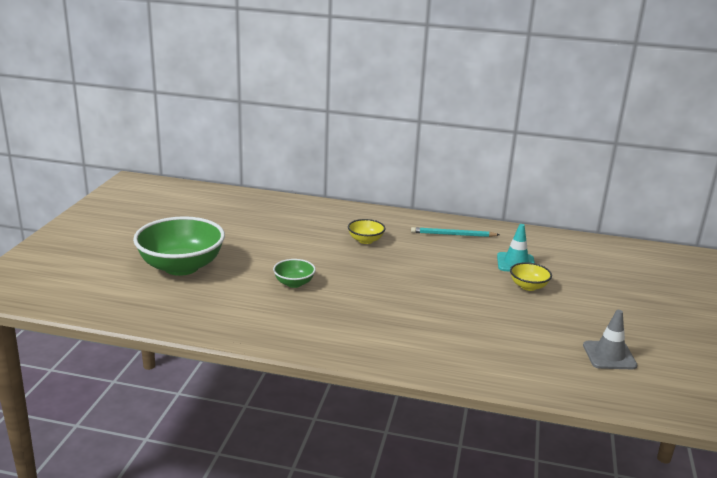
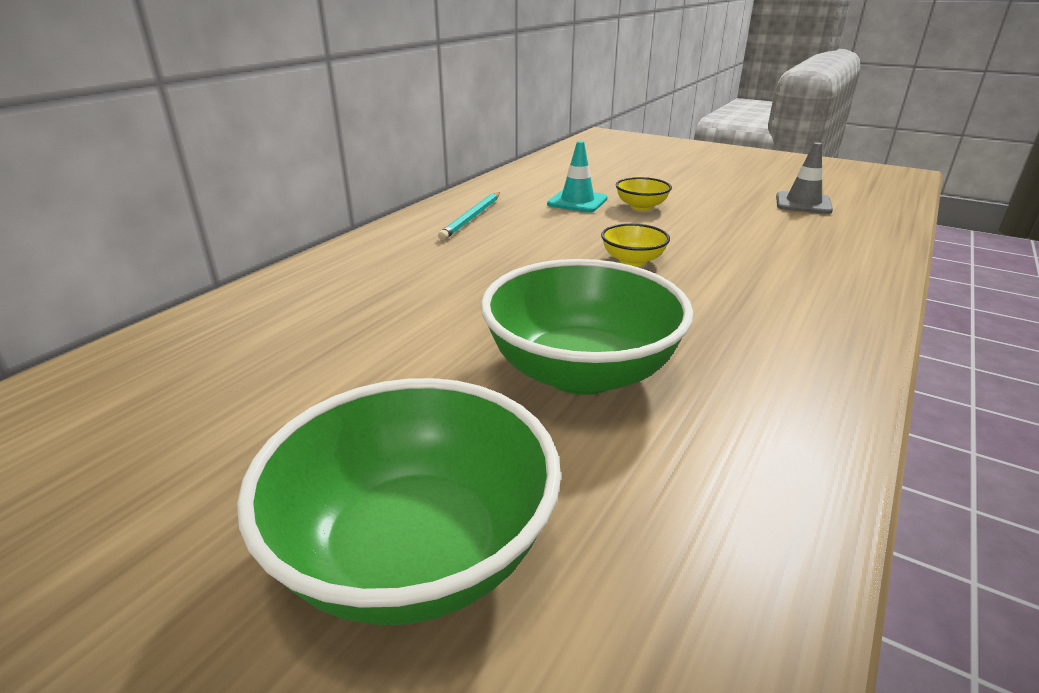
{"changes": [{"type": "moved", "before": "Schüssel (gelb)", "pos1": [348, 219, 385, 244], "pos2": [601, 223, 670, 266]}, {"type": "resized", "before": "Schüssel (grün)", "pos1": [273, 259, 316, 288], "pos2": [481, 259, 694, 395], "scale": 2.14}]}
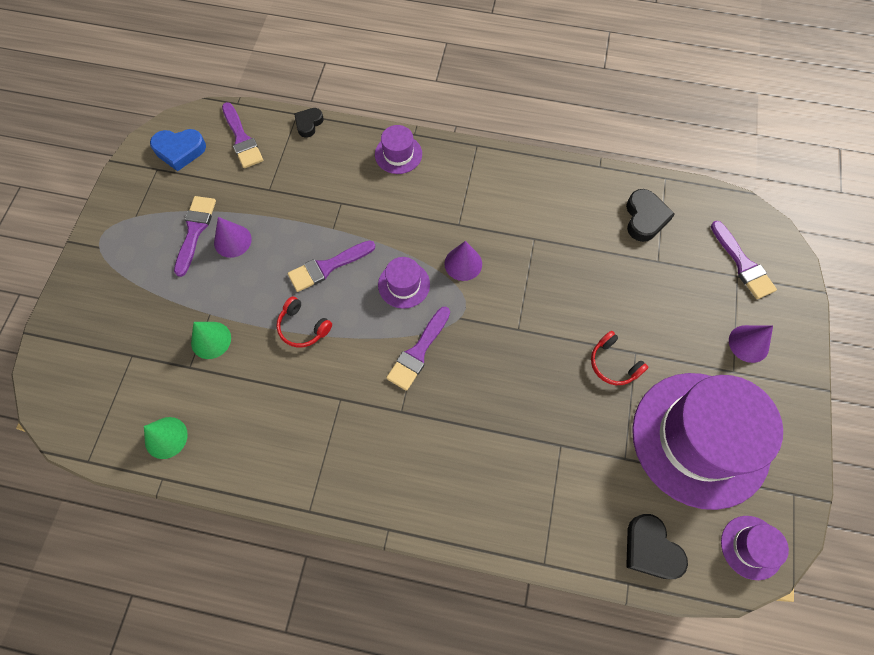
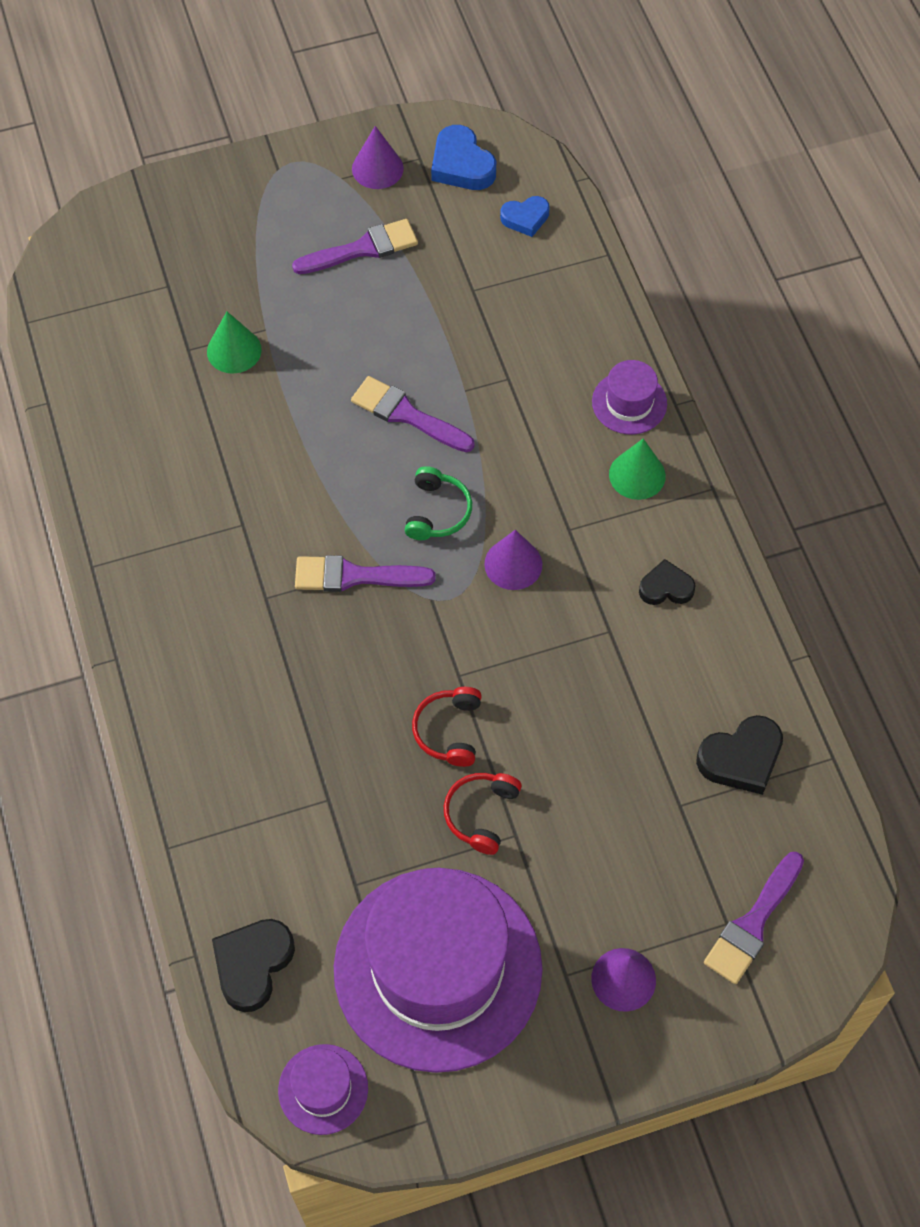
{"changes": [{"type": "replaced", "before": "Pinsel (lila)", "after": "Herz (blau)", "pos1": [222, 102, 263, 168], "pos2": [500, 196, 550, 237]}, {"type": "moved", "before": "Herz (schwarz)", "pos1": [294, 108, 323, 138], "pos2": [639, 559, 695, 605]}, {"type": "moved", "before": "Kegel (lila)", "pos1": [214, 217, 252, 258], "pos2": [352, 126, 404, 189]}, {"type": "replaced", "before": "Hut (lila)", "after": "Kopfhörer (grün)", "pos1": [378, 257, 430, 309], "pos2": [405, 466, 472, 540]}, {"type": "moved", "before": "Kopfhörer (rot)", "pos1": [277, 296, 332, 348], "pos2": [412, 687, 482, 767]}, {"type": "moved", "before": "Kegel (grün)", "pos1": [144, 417, 188, 459], "pos2": [609, 438, 666, 500]}]}
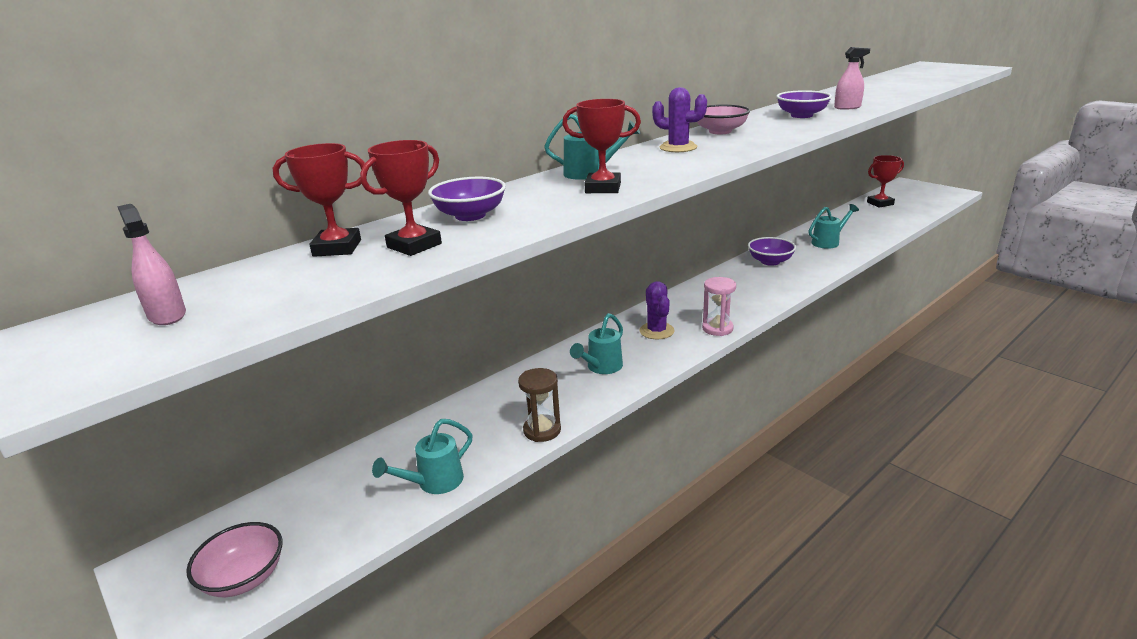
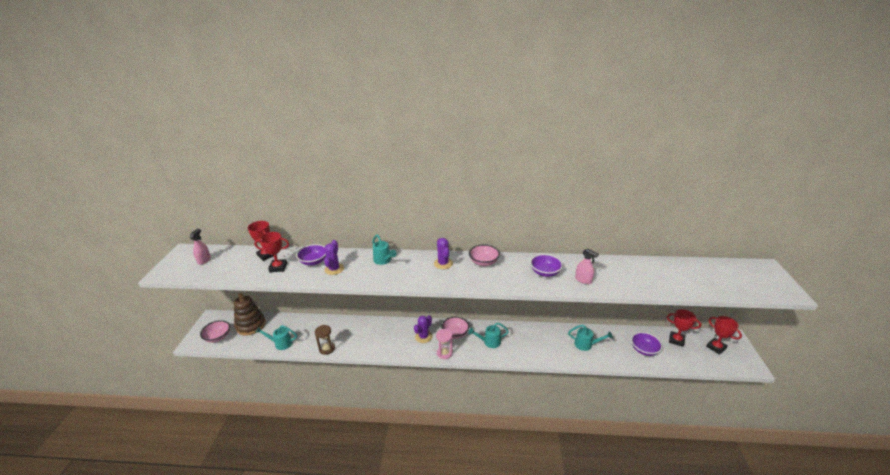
{"changes": [{"type": "moved", "before": "Pokal (rot)", "pos1": [562, 99, 641, 193], "pos2": [706, 316, 742, 355]}, {"type": "moved", "before": "Schüssel (lila)", "pos1": [748, 237, 796, 266], "pos2": [631, 332, 663, 356]}, {"type": "moved", "before": "Gießkanne (türkis)", "pos1": [570, 313, 623, 374], "pos2": [468, 323, 509, 348]}, {"type": "added", "after": "Kaktus (lila)", "pos2": [324, 240, 344, 275]}, {"type": "added", "after": "Stapelspielzeug (braun)", "pos2": [234, 293, 266, 336]}, {"type": "added", "after": "Schüssel (rosa)", "pos2": [441, 317, 469, 339]}]}
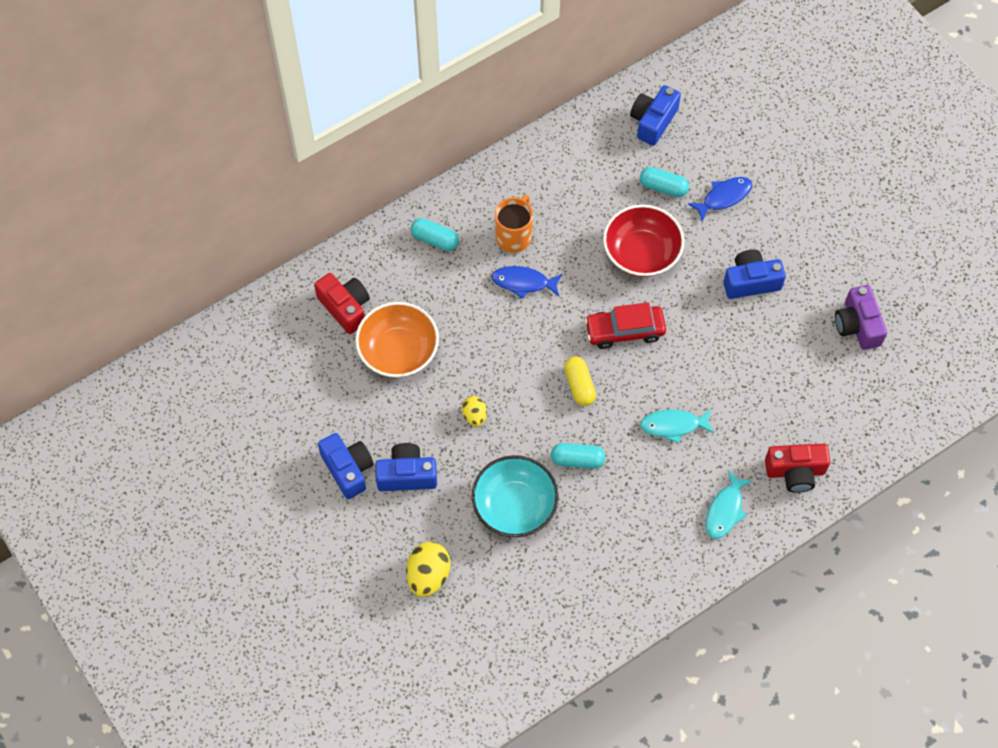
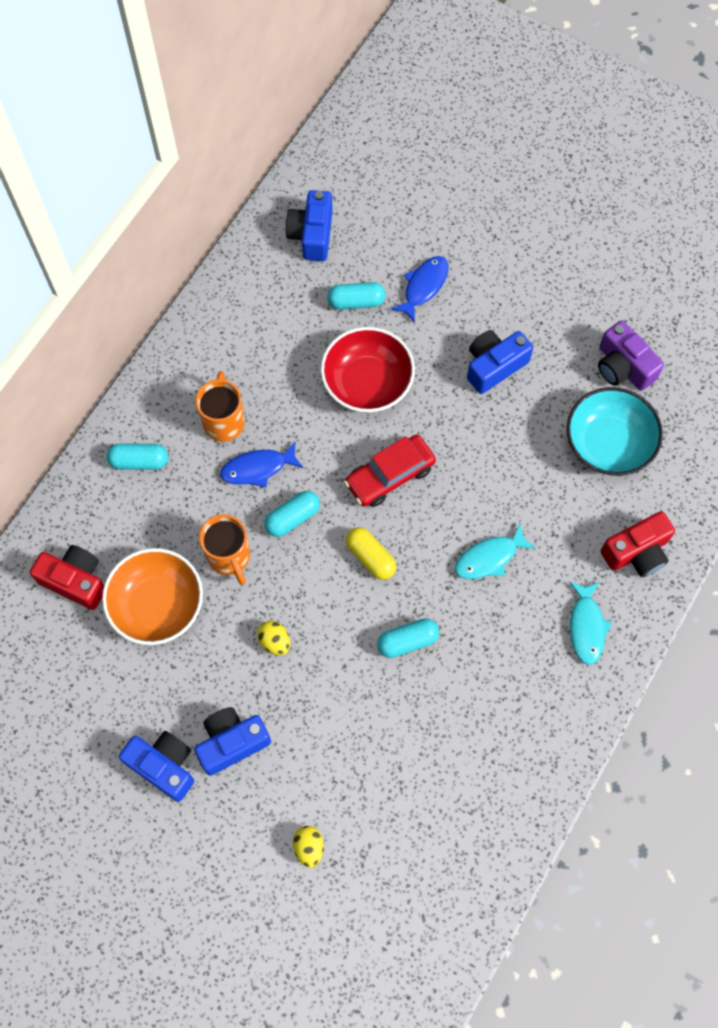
{"changes": [{"type": "moved", "before": "Schüssel (türkis)", "pos1": [471, 455, 559, 537], "pos2": [567, 387, 663, 476]}, {"type": "resized", "before": "Ei (gelb)", "pos1": [406, 542, 450, 597], "pos2": [293, 826, 324, 868], "scale": 0.6}, {"type": "added", "after": "Kapsel (türkis)", "pos2": [264, 491, 320, 537]}, {"type": "added", "after": "Tasse (orange)", "pos2": [199, 514, 250, 585]}]}
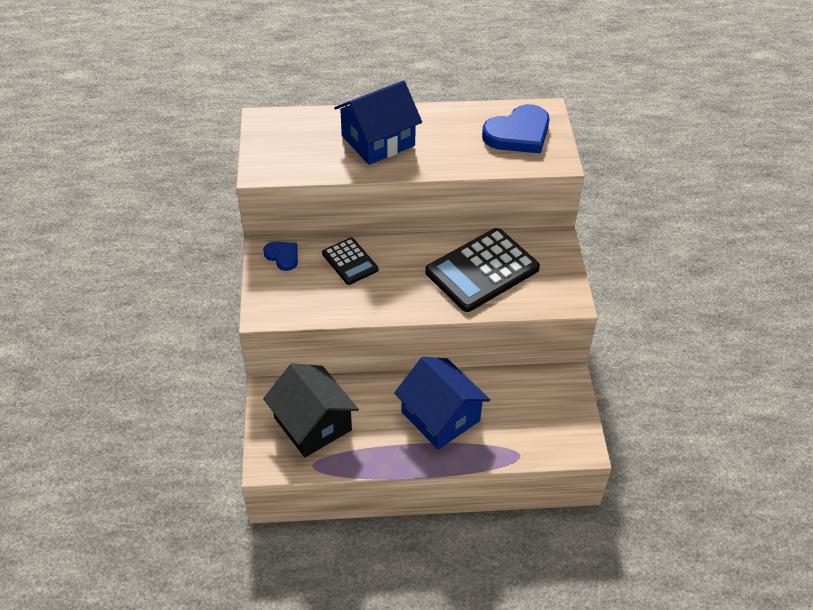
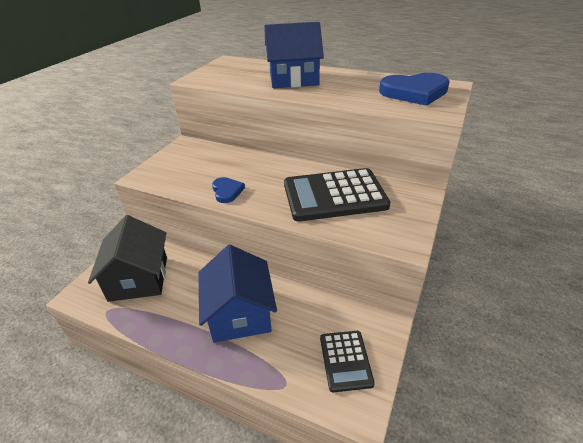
{"changes": [{"type": "moved", "before": "Taschenrechner (schwarz)", "pos1": [322, 238, 378, 285], "pos2": [320, 331, 375, 392]}, {"type": "moved", "before": "Herz (blau)", "pos1": [263, 242, 298, 271], "pos2": [212, 177, 245, 203]}]}
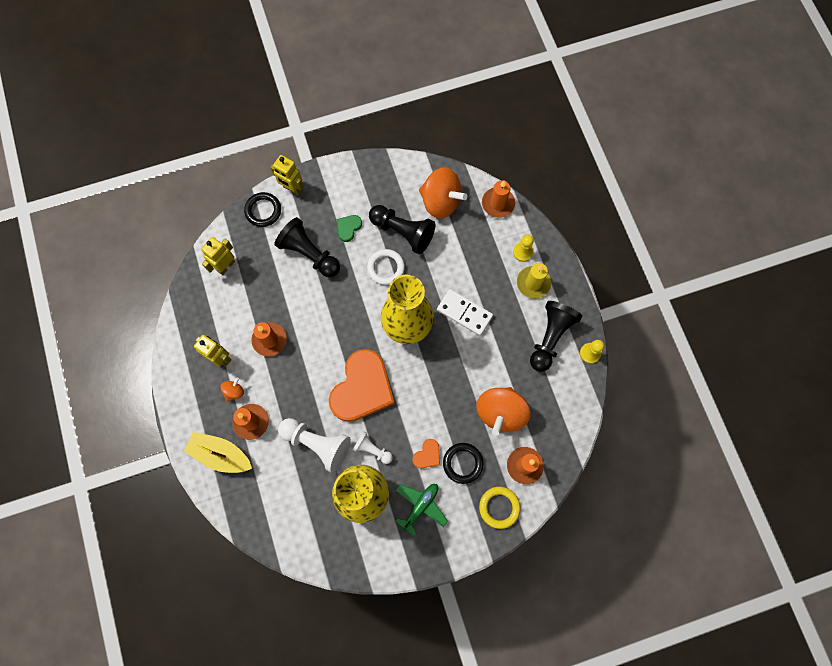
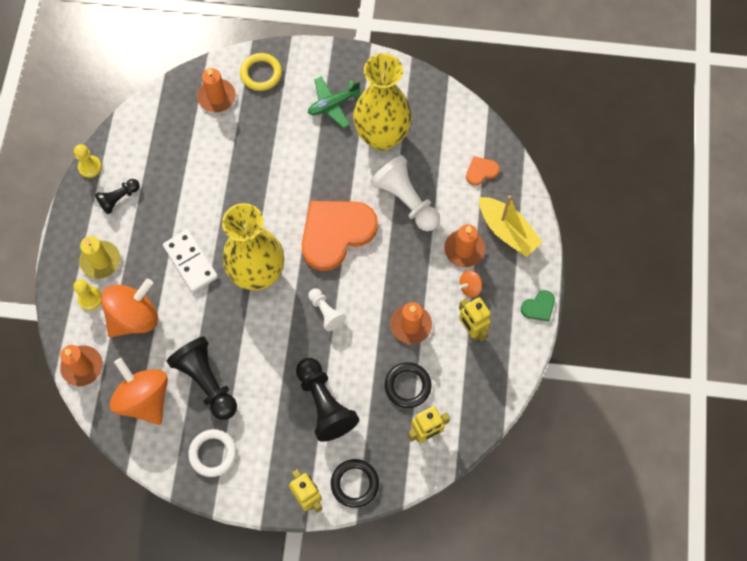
{"changes": [{"type": "moved", "before": "Herz (grün)", "pos1": [336, 215, 362, 242], "pos2": [521, 290, 555, 321]}, {"type": "moved", "before": "Ring (weiß)", "pos1": [367, 249, 405, 285], "pos2": [188, 429, 236, 477]}, {"type": "resized", "before": "Bauer (schwarz)", "pos1": [530, 301, 582, 372], "pos2": [95, 179, 140, 214], "scale": 0.56}, {"type": "moved", "before": "Kreisel (orange)", "pos1": [476, 387, 530, 436], "pos2": [101, 279, 158, 337]}, {"type": "moved", "before": "Bauer (weiß)", "pos1": [352, 431, 393, 464], "pos2": [308, 288, 346, 331]}, {"type": "moved", "before": "Herz (orange)", "pos1": [412, 439, 440, 468], "pos2": [466, 156, 499, 185]}, {"type": "moved", "before": "Ring (schwarz)", "pos1": [443, 443, 484, 484], "pos2": [385, 362, 431, 408]}]}
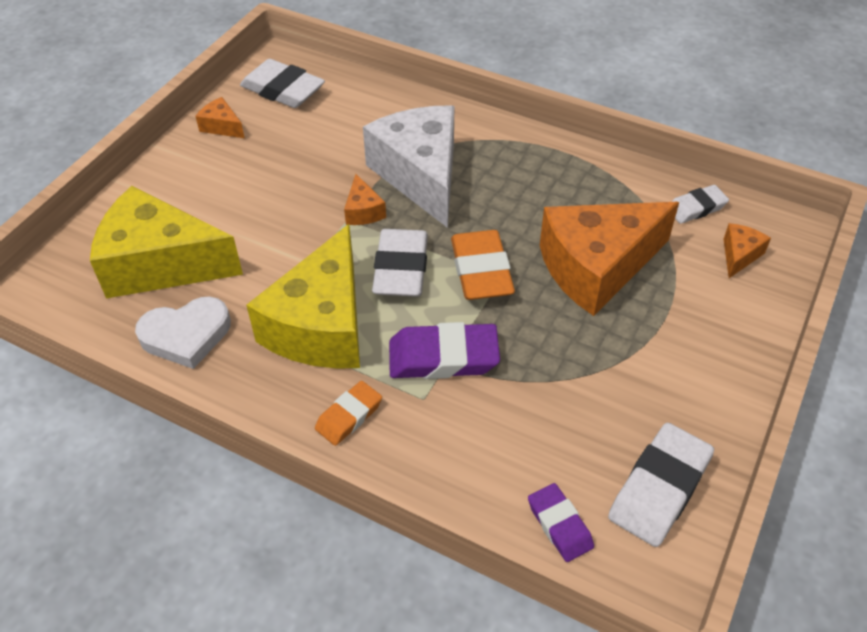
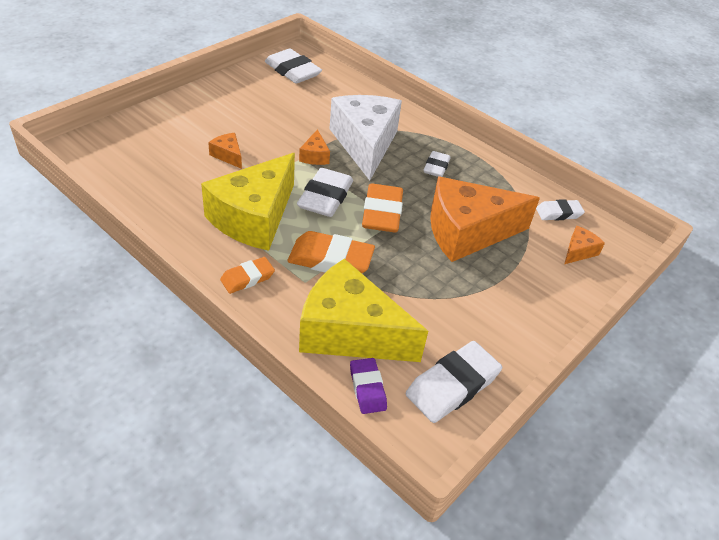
{"changes": [{"type": "moved", "before": "Käse (orange)", "pos1": [195, 97, 245, 138], "pos2": [208, 133, 242, 169]}, {"type": "moved", "before": "Käse (gelb)", "pos1": [90, 186, 243, 298], "pos2": [299, 259, 428, 362]}, {"type": "removed", "before": "Herz (weiß)", "pos1": [135, 296, 231, 369]}, {"type": "recoloured", "before": "Radiergummi (lila)", "after": "Radiergummi (orange)", "pos1": [389, 322, 500, 379], "pos2": [287, 231, 375, 273]}, {"type": "added", "after": "Radiergummi (weiß)", "pos2": [423, 151, 450, 177]}]}
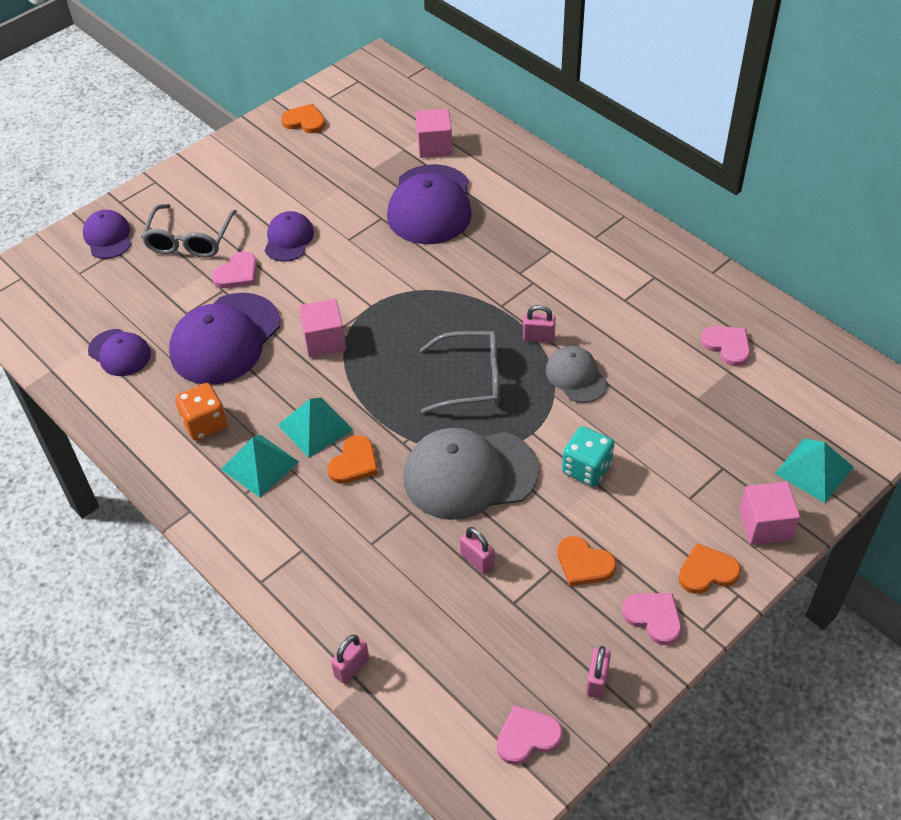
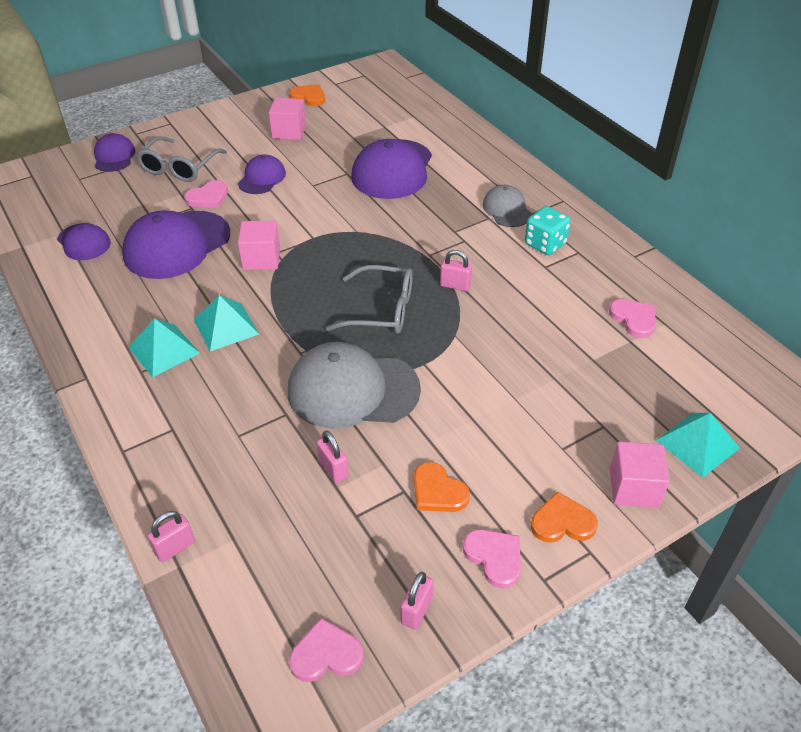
{"changes": [{"type": "moved", "before": "Kubus (rosa)", "pos1": [416, 109, 453, 158], "pos2": [269, 98, 306, 140]}, {"type": "moved", "before": "Kappe (grau)", "pos1": [546, 346, 607, 403], "pos2": [483, 185, 532, 227]}, {"type": "removed", "before": "Spielwürfel (orange)", "pos1": [175, 383, 227, 441]}, {"type": "moved", "before": "Spielwürfel (türkis)", "pos1": [562, 426, 614, 487], "pos2": [525, 206, 571, 255]}, {"type": "removed", "before": "Herz (orange)", "pos1": [327, 435, 378, 484]}]}
